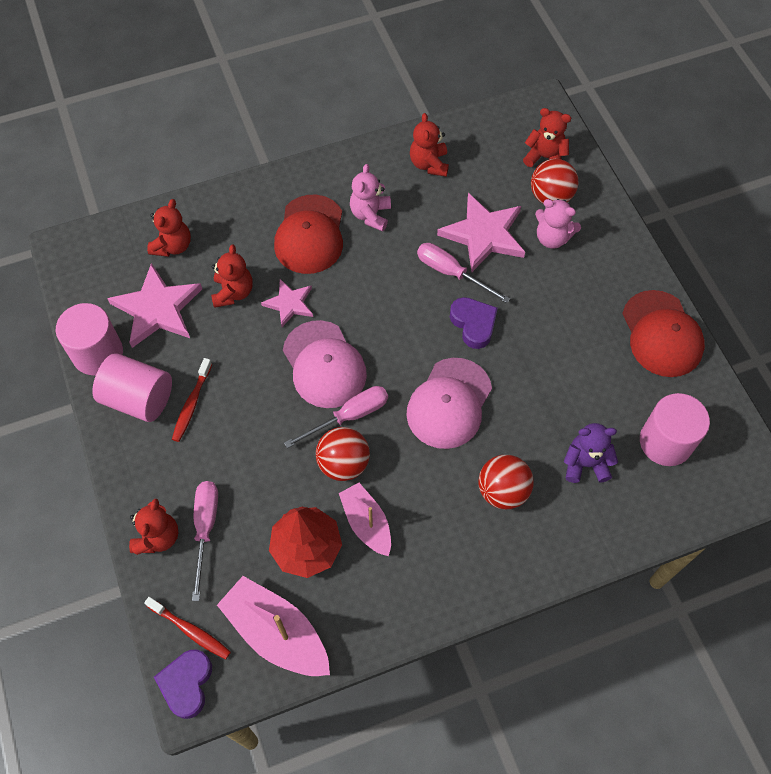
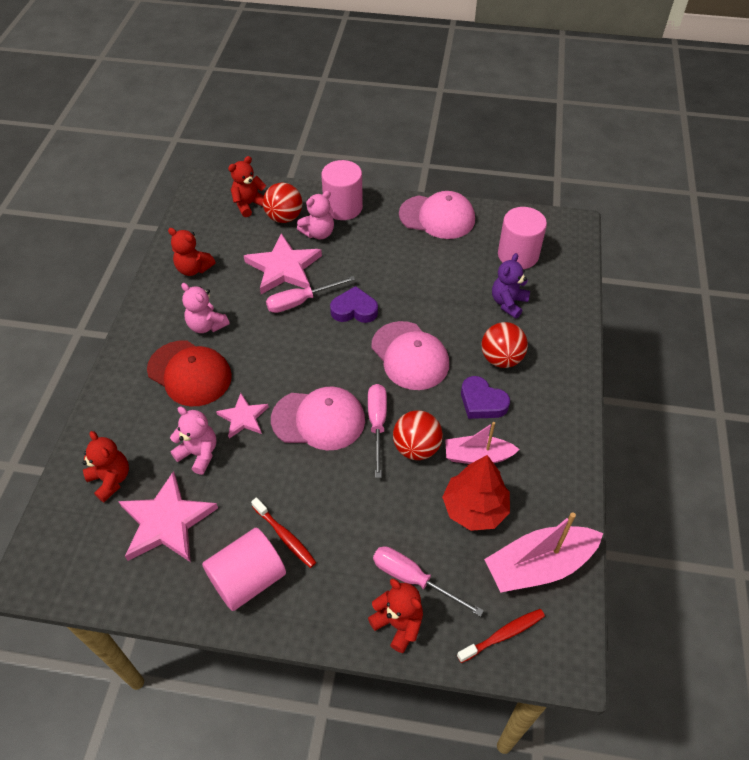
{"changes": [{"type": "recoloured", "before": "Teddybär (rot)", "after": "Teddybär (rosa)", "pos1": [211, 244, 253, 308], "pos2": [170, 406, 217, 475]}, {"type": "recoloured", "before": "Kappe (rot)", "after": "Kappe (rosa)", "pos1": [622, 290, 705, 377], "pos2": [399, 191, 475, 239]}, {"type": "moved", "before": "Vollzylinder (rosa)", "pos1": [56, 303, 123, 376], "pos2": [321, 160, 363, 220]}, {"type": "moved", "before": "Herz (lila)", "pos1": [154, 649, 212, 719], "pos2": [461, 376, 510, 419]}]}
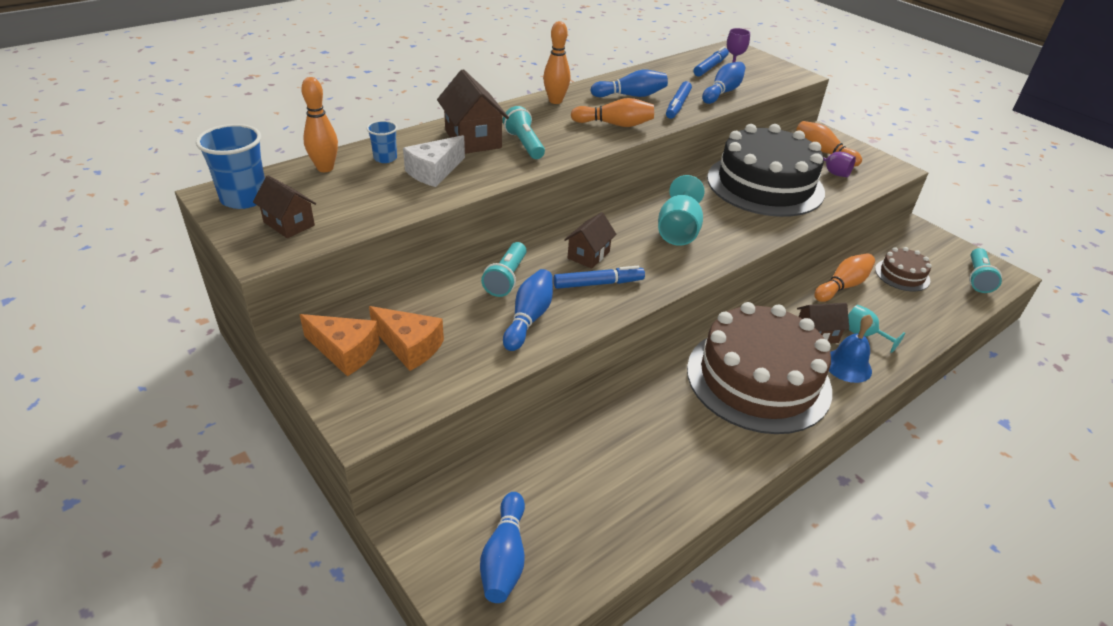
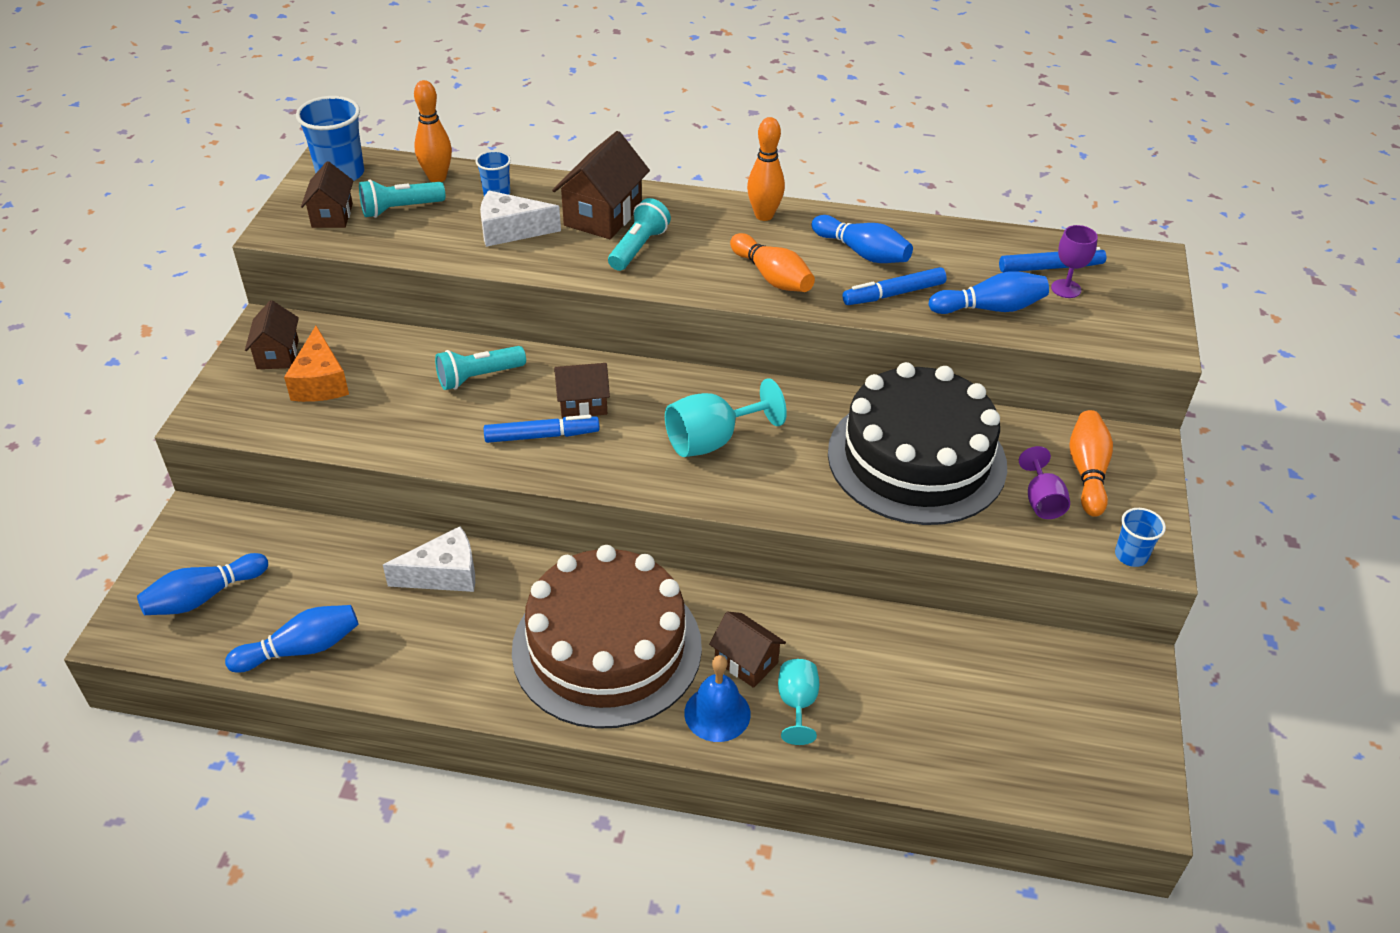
{"changes": [{"type": "removed", "before": "Kuchen (braun)", "pos1": [875, 247, 931, 291]}, {"type": "moved", "before": "Taschenlampe (türkis)", "pos1": [969, 248, 1002, 293], "pos2": [359, 179, 445, 218]}, {"type": "removed", "before": "Bowlingkegel (orange)", "pos1": [814, 253, 875, 302]}, {"type": "turned", "before": "Filzstift (blau)", "pos1": [553, 266, 645, 289], "pos2": [484, 415, 600, 443], "turn": -45}, {"type": "moved", "before": "Bowlingkegel (blau)", "pos1": [503, 269, 553, 351], "pos2": [225, 605, 359, 673]}, {"type": "replaced", "before": "Käse (orange)", "after": "Haus (braun)", "pos1": [299, 314, 380, 376], "pos2": [245, 300, 299, 369]}, {"type": "added", "after": "Becher (blau)", "pos2": [1115, 508, 1166, 567]}, {"type": "added", "after": "Käse (weiß)", "pos2": [383, 526, 475, 592]}]}
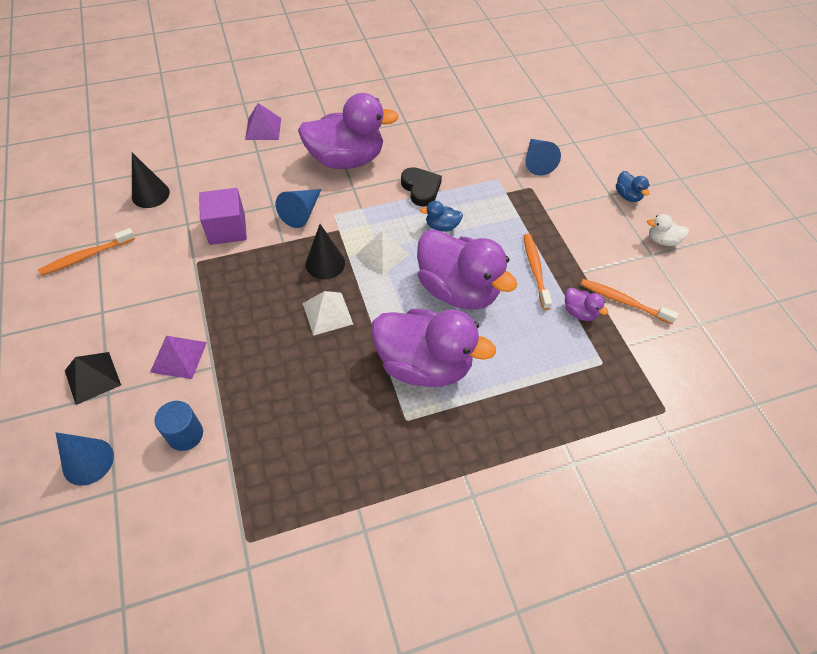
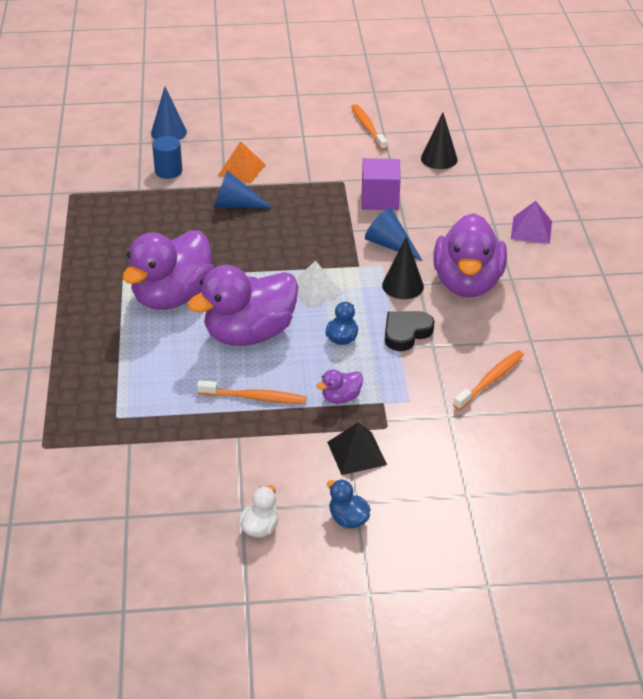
{"changes": [{"type": "moved", "before": "Kegel (blau)", "pos1": [525, 139, 561, 176], "pos2": [214, 170, 274, 209]}, {"type": "turned", "before": "Herz (schwarz)", "pos1": [401, 167, 442, 207], "pos2": [385, 311, 435, 351], "turn": 150}, {"type": "turned", "before": "Ente (blau)", "pos1": [616, 171, 650, 202], "pos2": [327, 479, 371, 528], "turn": 60}, {"type": "moved", "before": "Kegel (schwarz)", "pos1": [306, 224, 345, 279], "pos2": [382, 237, 424, 299]}, {"type": "moved", "before": "Zahnbürste (orange)", "pos1": [580, 279, 678, 324], "pos2": [453, 350, 524, 410]}, {"type": "moved", "before": "Ente (lila)", "pos1": [565, 288, 608, 321], "pos2": [317, 369, 363, 404]}, {"type": "removed", "before": "Pyramide (weiß)", "pos1": [303, 291, 353, 336]}, {"type": "recoloured", "before": "Pyramide (lila)", "after": "Pyramide (orange)", "pos1": [150, 336, 207, 379], "pos2": [218, 141, 266, 184]}, {"type": "moved", "before": "Pyramide (schwarz)", "pos1": [65, 352, 121, 405], "pos2": [327, 423, 387, 475]}]}
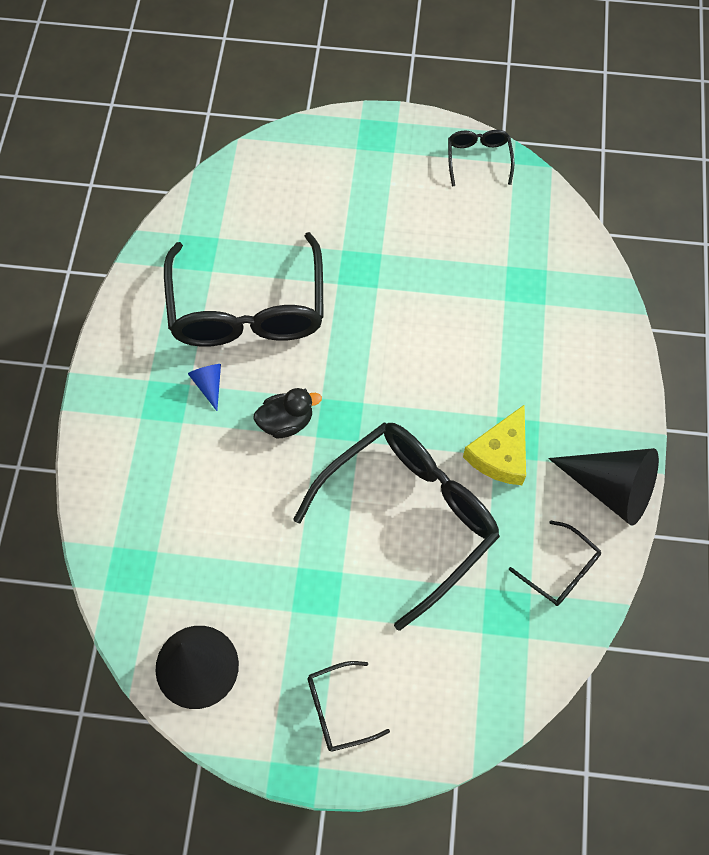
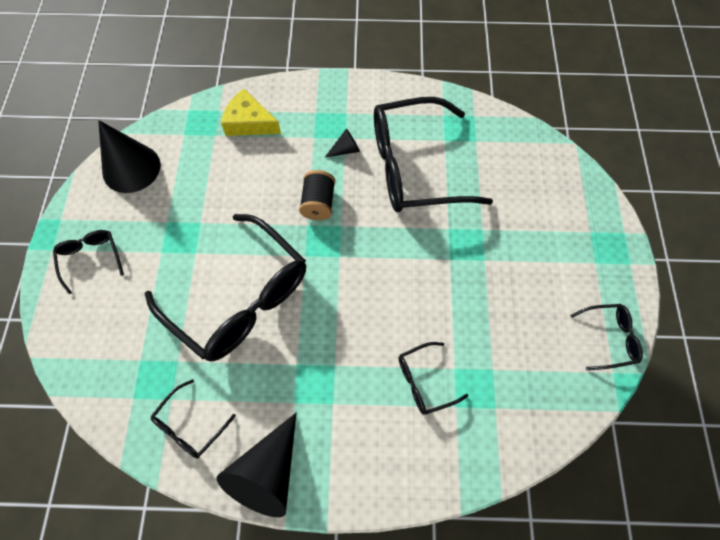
{"changes": [{"type": "recoloured", "before": "Kegel (blau)", "after": "Kegel (schwarz)", "pos1": [188, 364, 221, 411], "pos2": [324, 128, 360, 158]}, {"type": "replaced", "before": "Ente (schwarz)", "after": "Garnrolle (schwarz)", "pos1": [254, 388, 322, 438], "pos2": [299, 170, 335, 220]}, {"type": "moved", "before": "Käse (gelb)", "pos1": [463, 405, 526, 485], "pos2": [221, 89, 281, 136]}, {"type": "added", "after": "Brille (schwarz)", "pos2": [399, 342, 469, 415]}]}
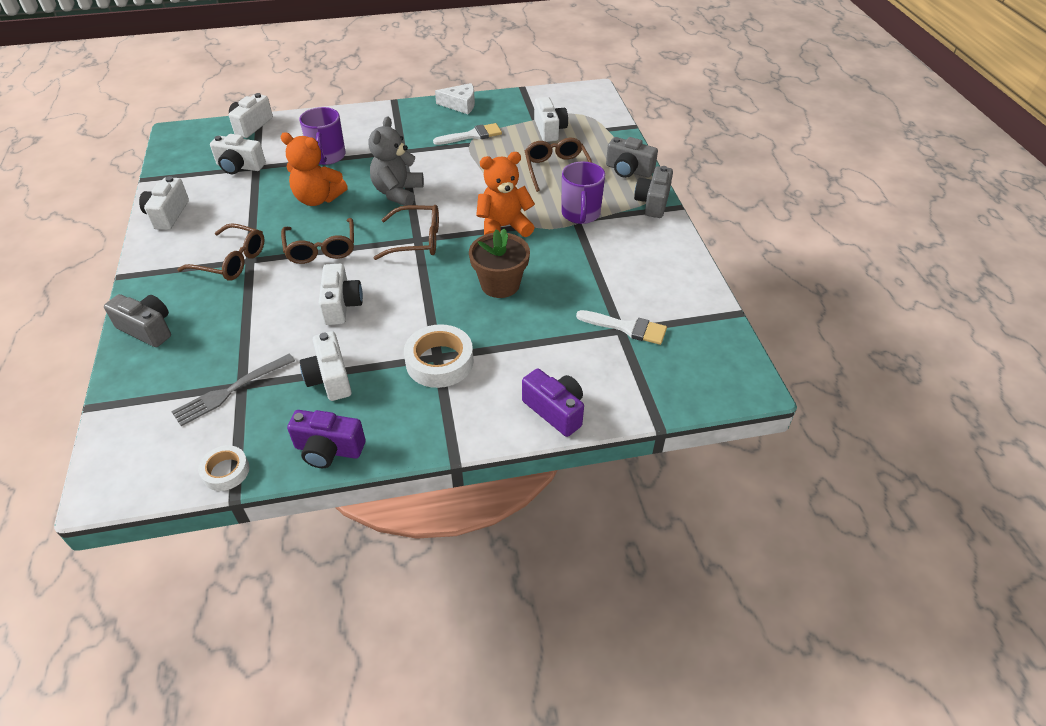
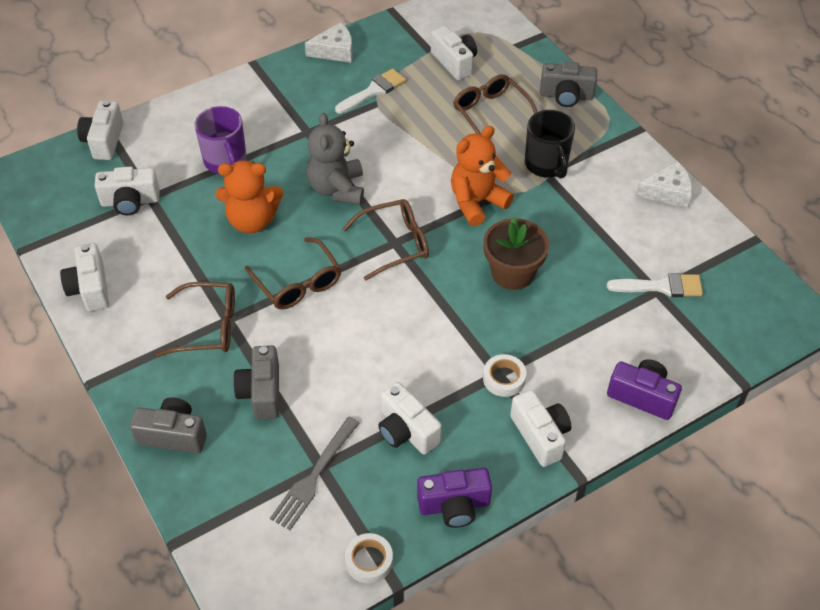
{"changes": [{"type": "recoloured", "before": "Tasse (lila)", "after": "Tasse (schwarz)", "pos1": [561, 161, 605, 224], "pos2": [525, 110, 575, 179]}, {"type": "moved", "before": "Kamera (grau)", "pos1": [634, 166, 673, 218], "pos2": [233, 345, 279, 420]}, {"type": "moved", "before": "Kamera (weiß)", "pos1": [319, 264, 363, 325], "pos2": [510, 390, 571, 467]}, {"type": "resized", "before": "Klebeband (weiß)", "pos1": [404, 324, 474, 388], "pos2": [483, 354, 527, 397], "scale": 0.6}, {"type": "added", "after": "Käse (weiß)", "pos2": [636, 161, 692, 209]}]}
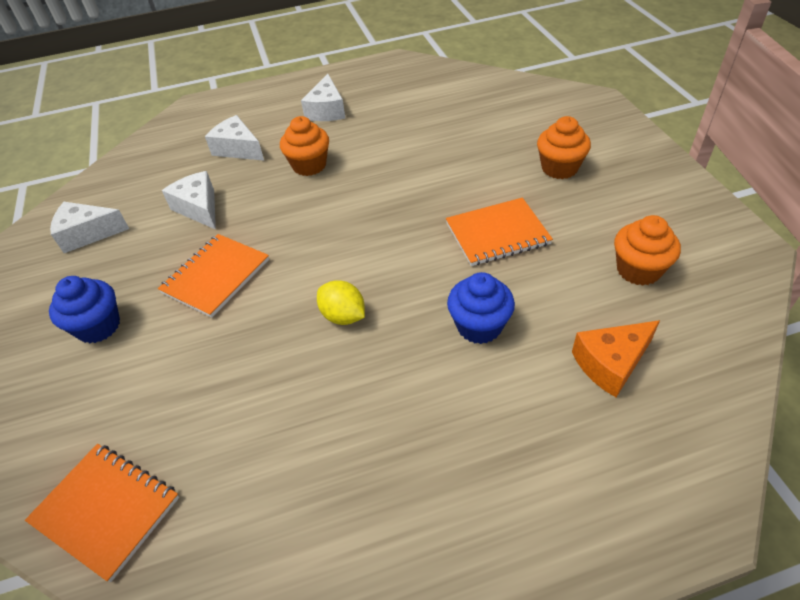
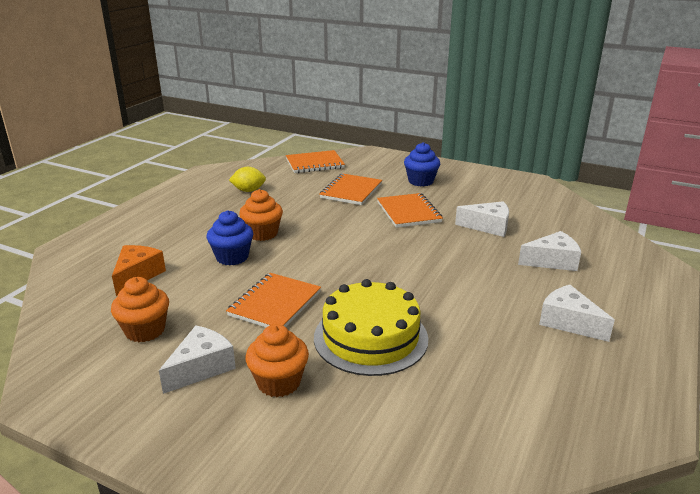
{"changes": [{"type": "moved", "before": "Muffin (orange)", "pos1": [280, 116, 329, 176], "pos2": [239, 189, 283, 241]}, {"type": "moved", "before": "Käse (weiß)", "pos1": [50, 202, 129, 253], "pos2": [159, 325, 236, 394]}, {"type": "moved", "before": "Zitrone (gelb)", "pos1": [317, 280, 365, 325], "pos2": [229, 167, 266, 192]}, {"type": "added", "after": "Notizbuch (orange)", "pos2": [319, 173, 382, 205]}, {"type": "added", "after": "Kuchen (gelb)", "pos2": [314, 279, 428, 376]}]}
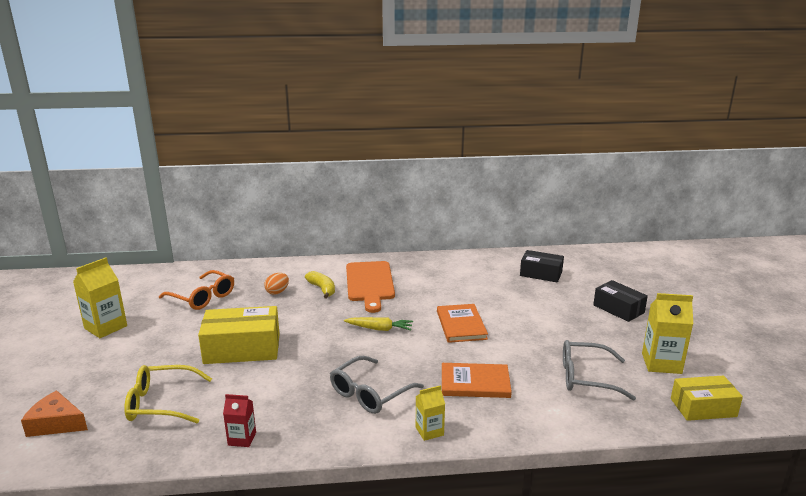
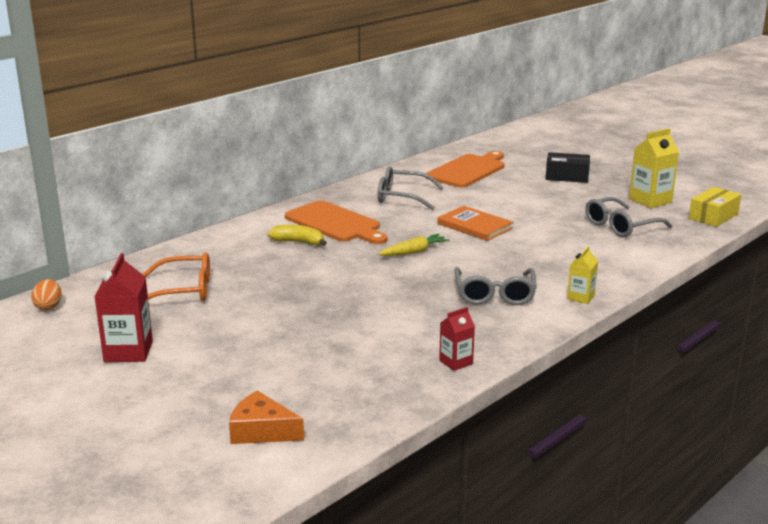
{"changes": [{"type": "replaced", "before": "Schachtel (schwarz)", "after": "Schneidebrett (orange)", "pos1": [520, 250, 564, 283], "pos2": [426, 151, 505, 188]}, {"type": "recoloured", "before": "Getränkekarton (gelb)", "after": "Getränkekarton (rot)", "pos1": [73, 257, 127, 338], "pos2": [94, 253, 153, 362]}, {"type": "moved", "before": "Ei (orange)", "pos1": [265, 273, 289, 295], "pos2": [31, 279, 62, 311]}, {"type": "removed", "before": "Schachtel (gelb)", "pos1": [198, 306, 280, 364]}, {"type": "removed", "before": "Buch (orange)", "pos1": [442, 363, 512, 398]}, {"type": "removed", "before": "Brille (gelb)", "pos1": [124, 365, 212, 423]}, {"type": "turned", "before": "Käse (orange)", "pos1": [21, 391, 88, 437], "pos2": [229, 390, 304, 444], "turn": 45}, {"type": "added", "after": "Brille (grau)", "pos2": [378, 166, 444, 210]}]}
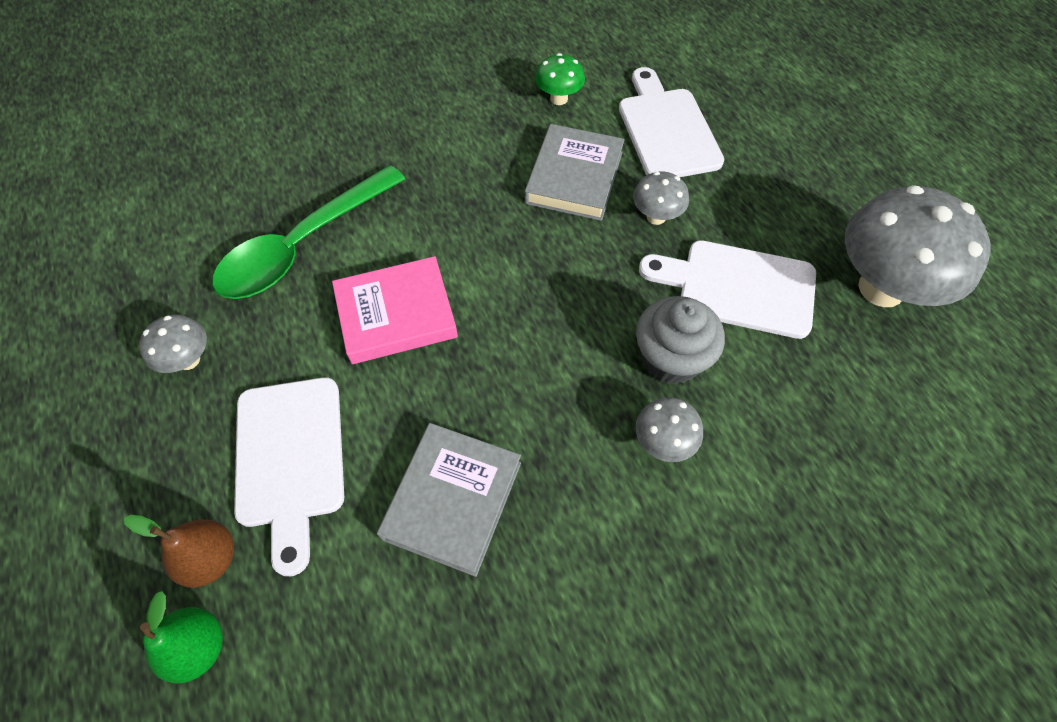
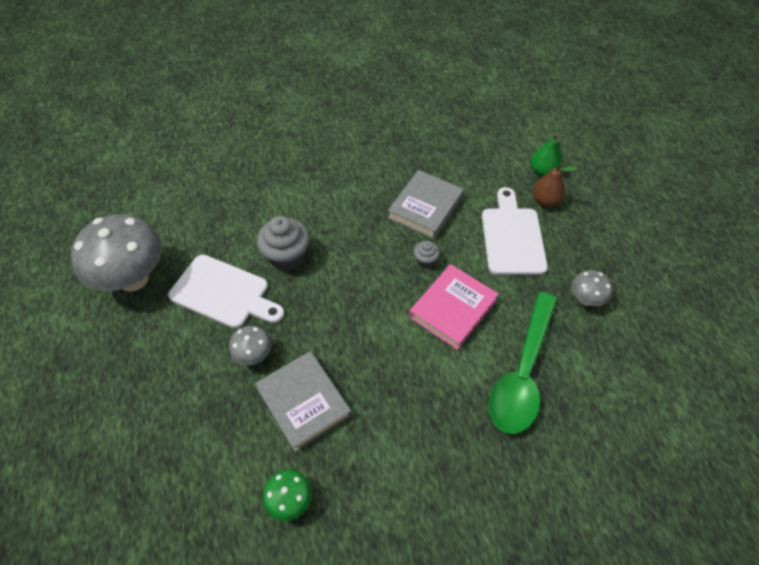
{"changes": [{"type": "removed", "before": "Schneidebrett (weiß)", "pos1": [619, 67, 724, 177]}, {"type": "turned", "before": "Buch (grau)", "pos1": [525, 124, 625, 221], "pos2": [255, 351, 351, 452], "turn": -60}, {"type": "turned", "before": "Löffel (grün)", "pos1": [212, 165, 405, 299], "pos2": [489, 292, 557, 434], "turn": 150}, {"type": "turned", "before": "Buch (rosa)", "pos1": [332, 256, 458, 364], "pos2": [409, 264, 499, 350], "turn": -45}, {"type": "removed", "before": "Pilz (grau)", "pos1": [636, 397, 703, 462]}, {"type": "added", "after": "Muffin (grau)", "pos2": [414, 241, 440, 268]}]}
